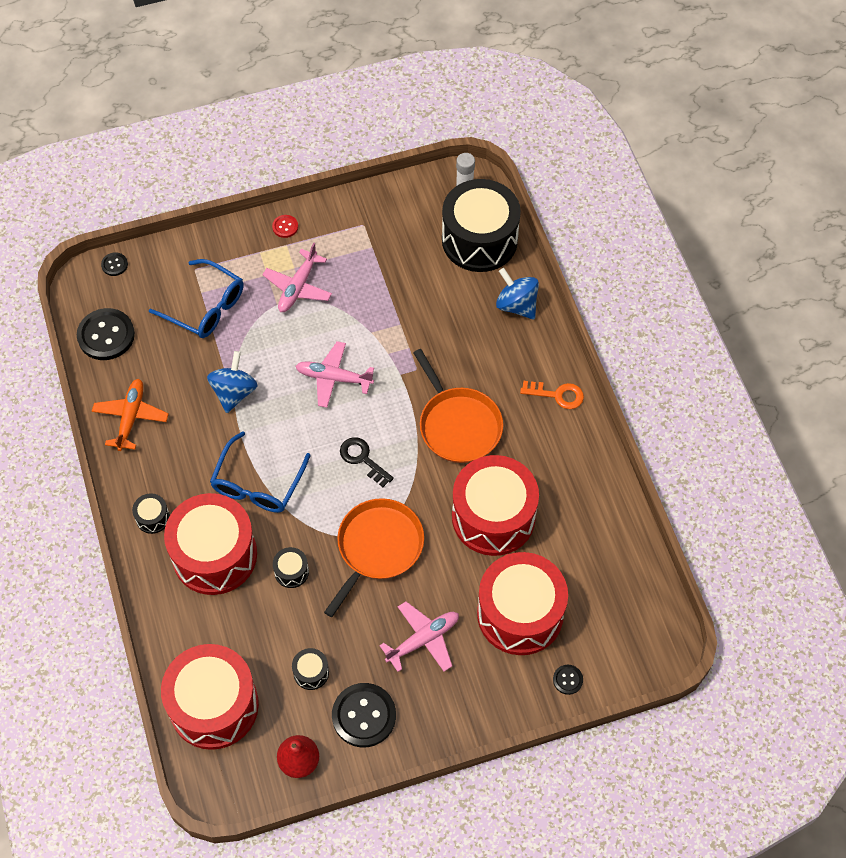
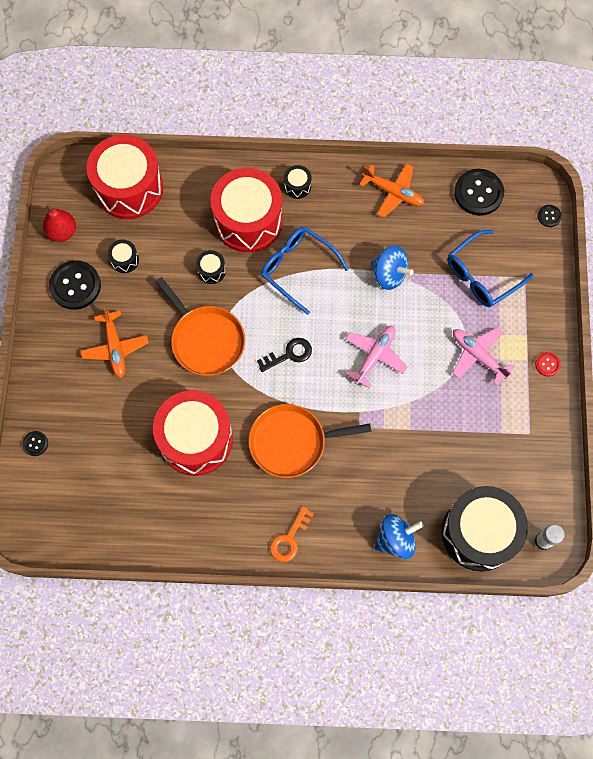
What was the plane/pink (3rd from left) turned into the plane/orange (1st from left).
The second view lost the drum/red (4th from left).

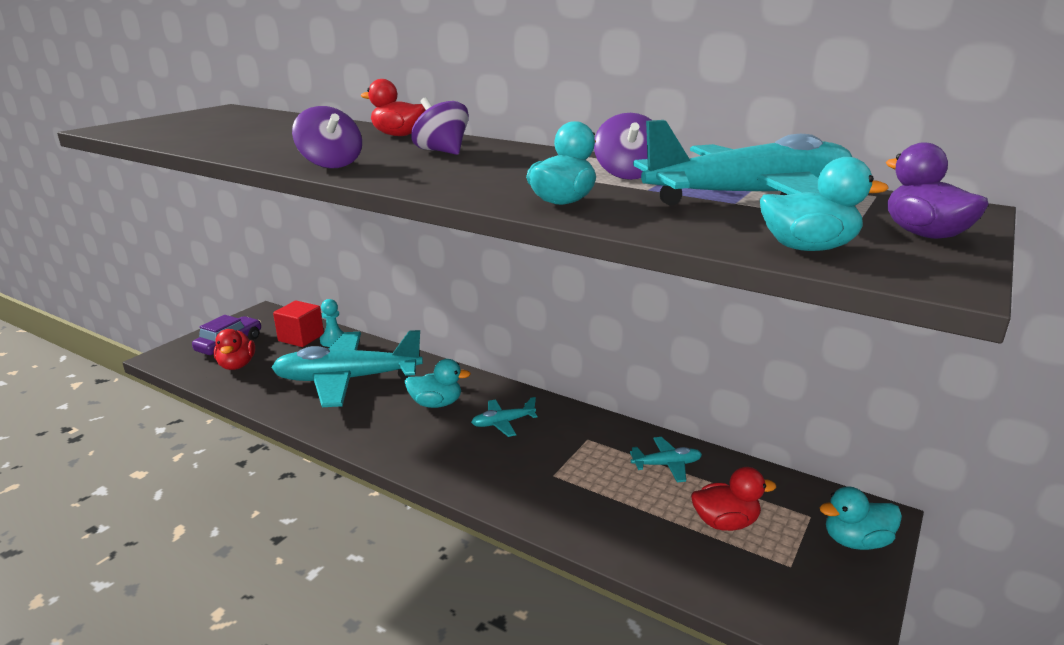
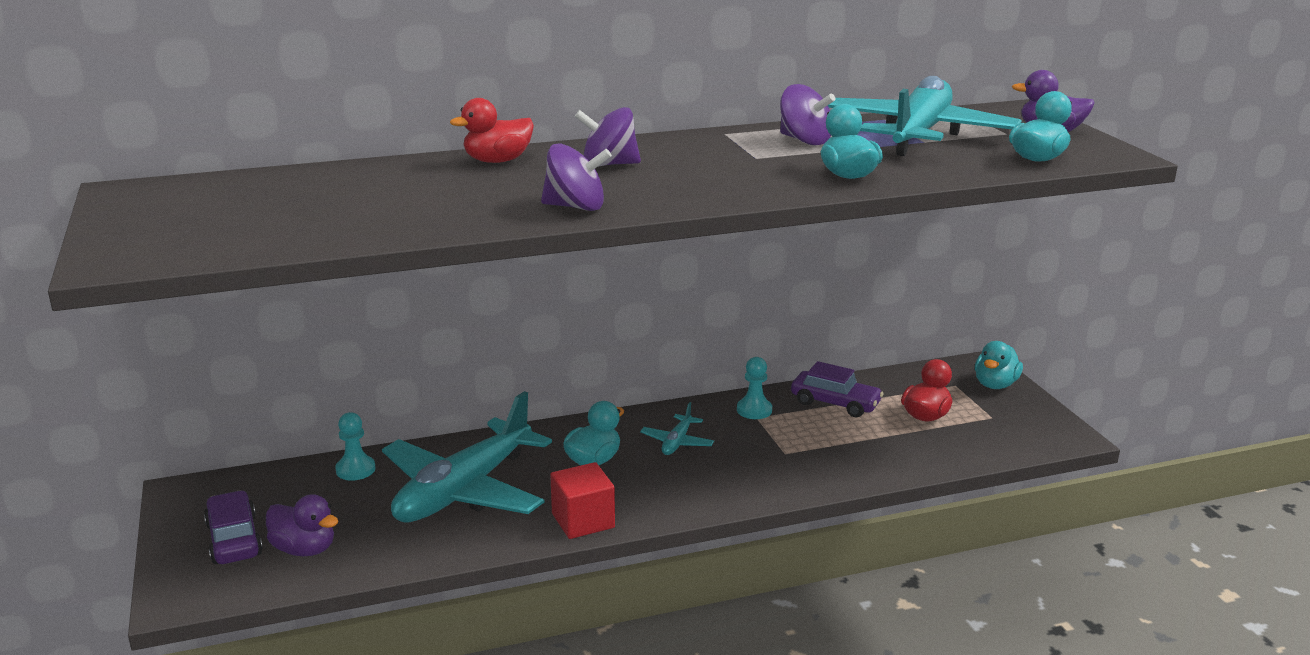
What was the duck/red (1st from left) turned into the duck/purple (1st from left).
The cube/red ended up elsewhere.
Where the plane/turquoise (3rd from left) stood, the car/purple (2nd from left) came to stand.
The second view gained the pawn/turquoise (2nd from left).

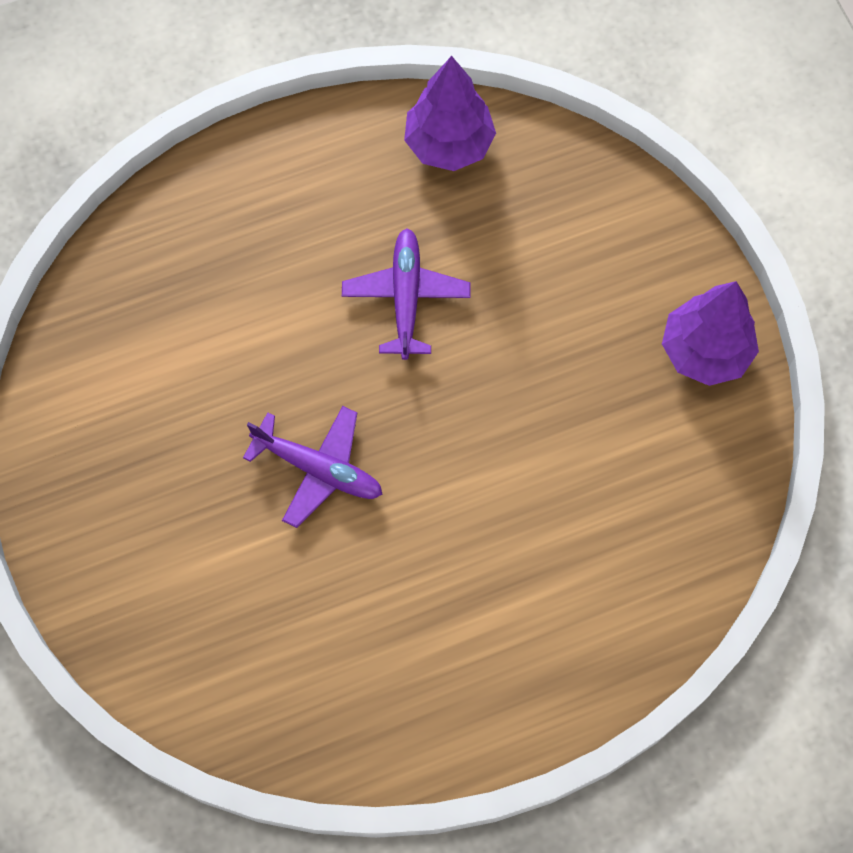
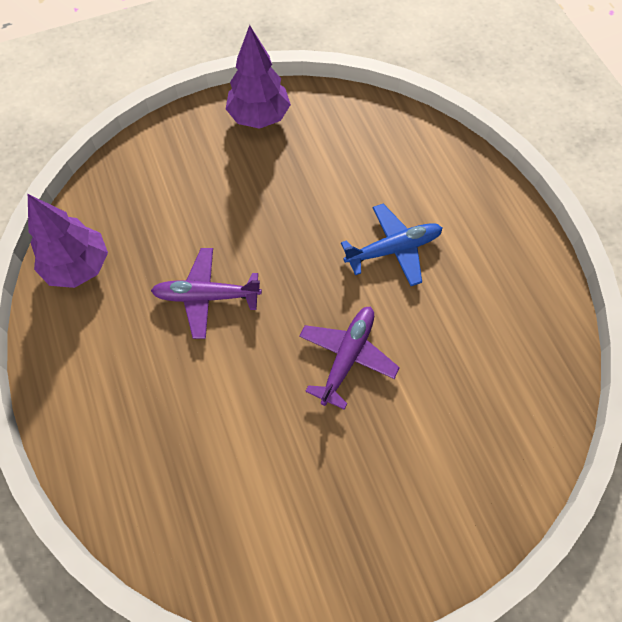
The second view gained the plane/blue.

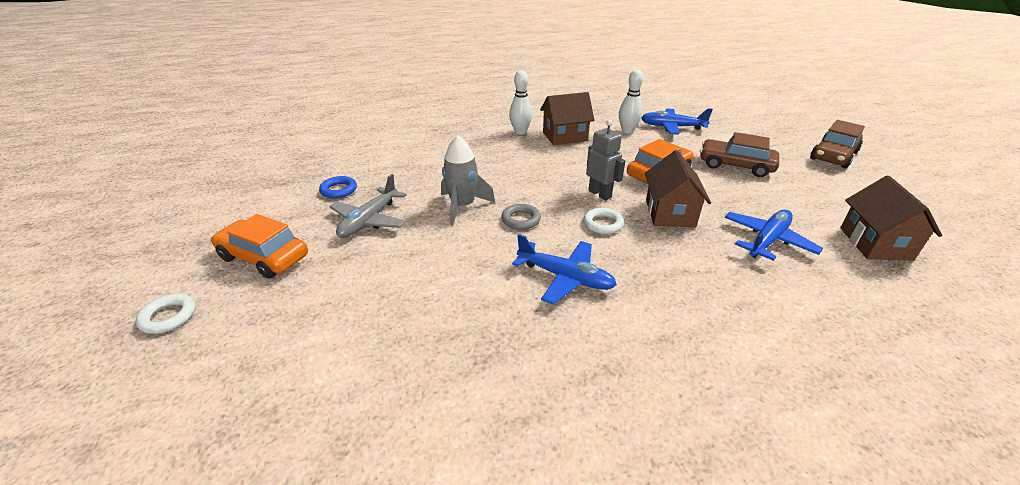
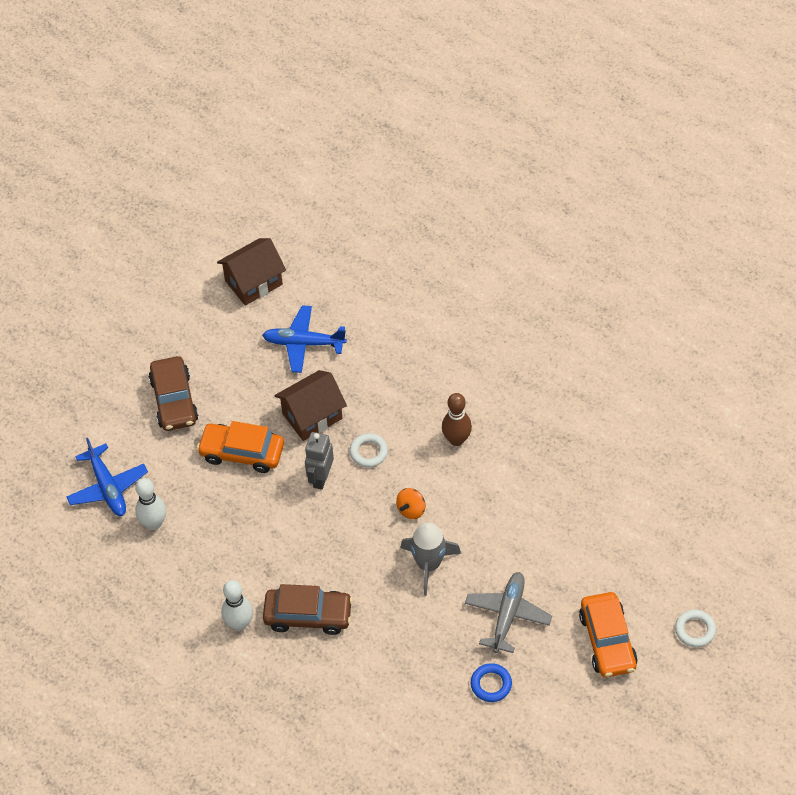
The plane/grey ended up facing another way, 60 degrees counterclockwise from before.
Where the ring/grey stood, the spinning top/orange came to stand.
Where the plane/blue (1st from left) stood, the bowling pin/brown came to stand.
The second view lost the house/brown (1st from left).
The car/brown (2nd from left) ended up elsewhere.

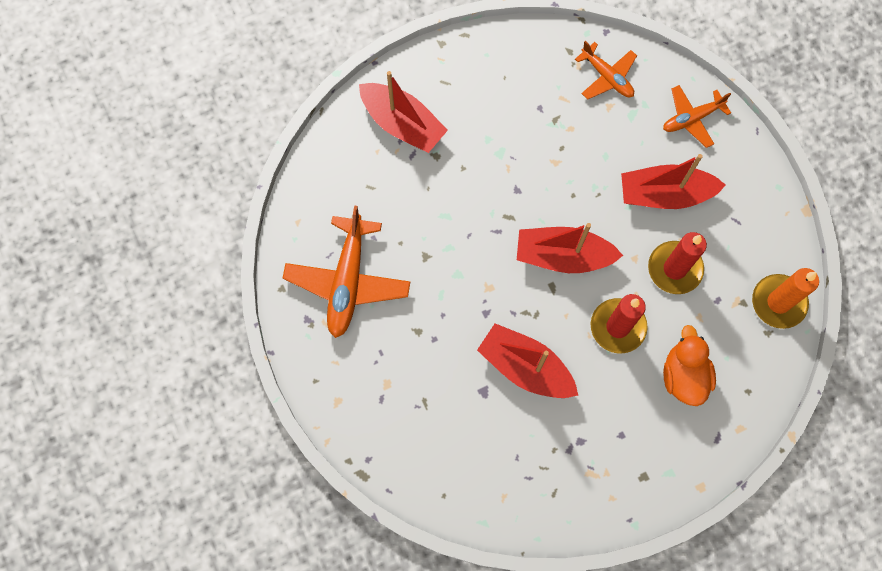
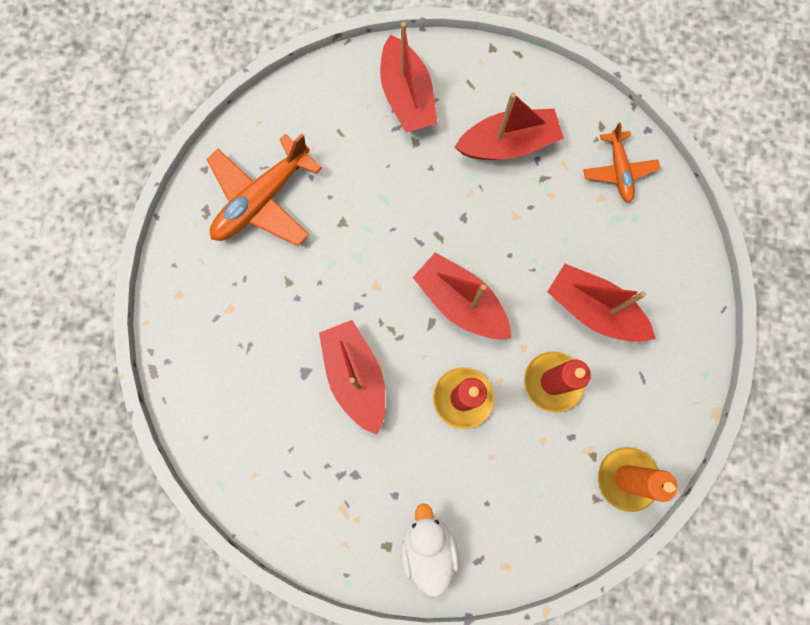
The second view lost the plane/orange (3rd from left).
The second view lost the duck/orange.
The second view gained the duck/white.
The second view gained the boat/red (4th from left).

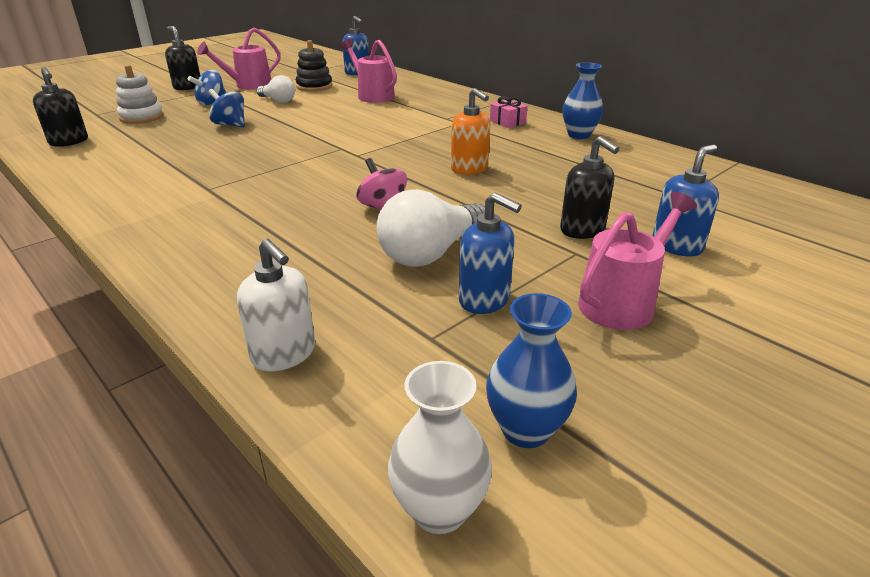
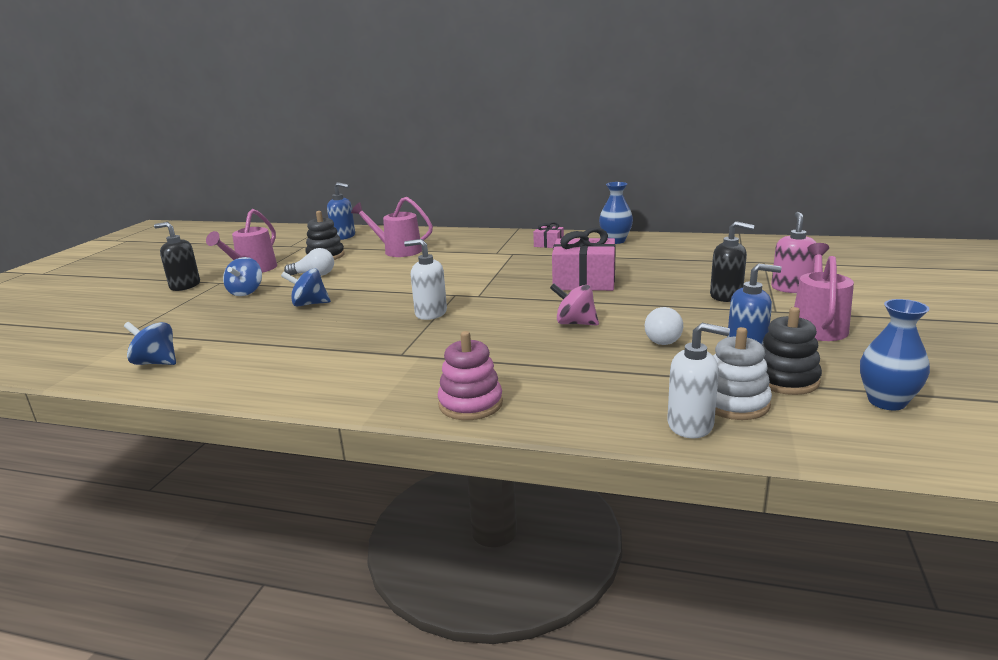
Where the soap dispenser/black (1st from left) stood, the spinning top/blue (1st from left) came to stand.
The stacking toy/white ended up elsewhere.
The size of the light bulb/white (2nd from left) changed by a factor of 0.61.
The second view lost the vase/white.
Where the soap dispenser/orange stood, the gift/pink (2nd from left) came to stand.
What was the soap dispenser/blue (3rd from left) turned into the soap dispenser/pink.
The second view gained the soap dispenser/white (1st from left).
The second view gained the stacking toy/pink.
The second view gained the stacking toy/black (2nd from left).

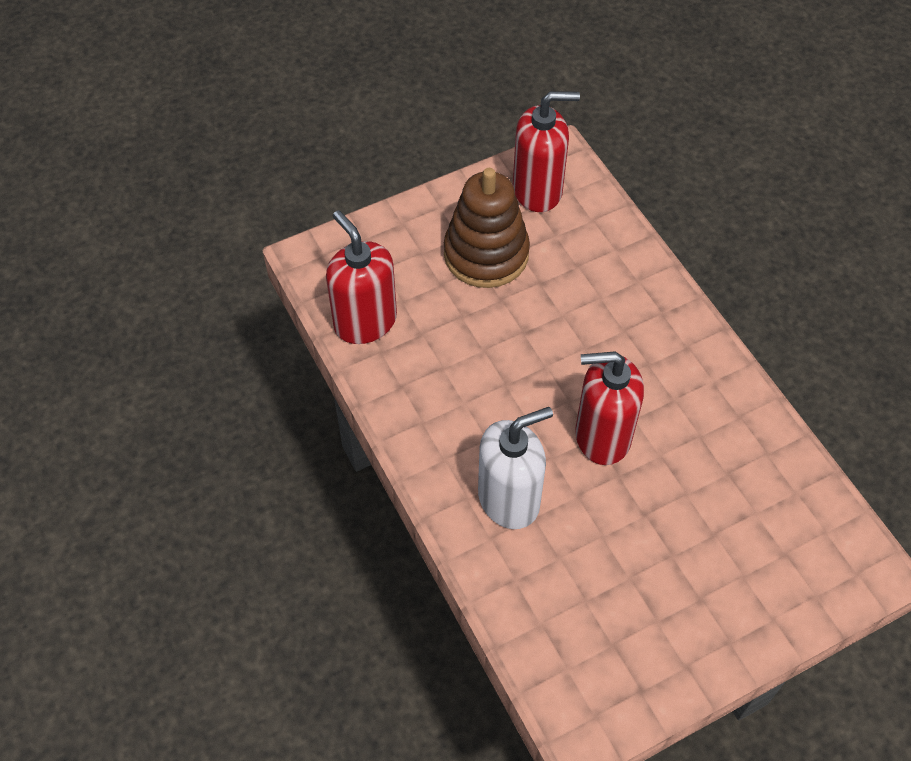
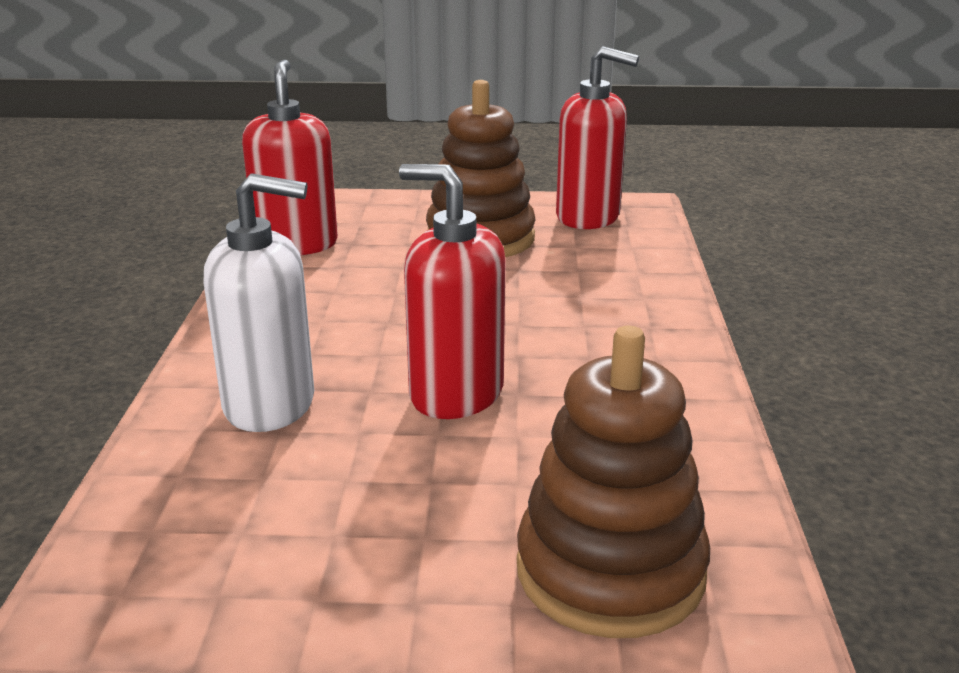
The second view gained the stacking toy/brown (2nd from left).

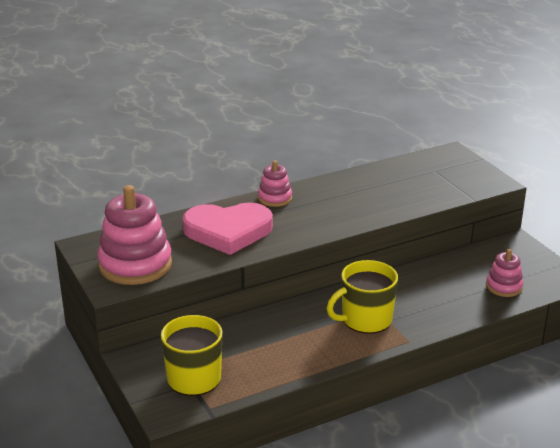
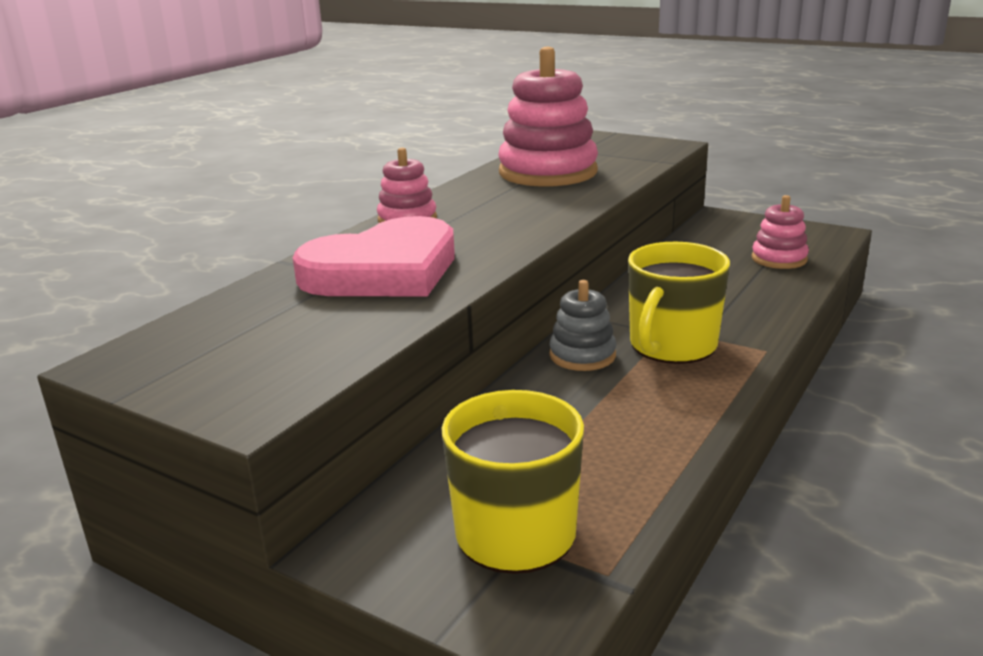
The stacking toy/pink (1st from left in the first image) ended up elsewhere.
The second view gained the stacking toy/grey.

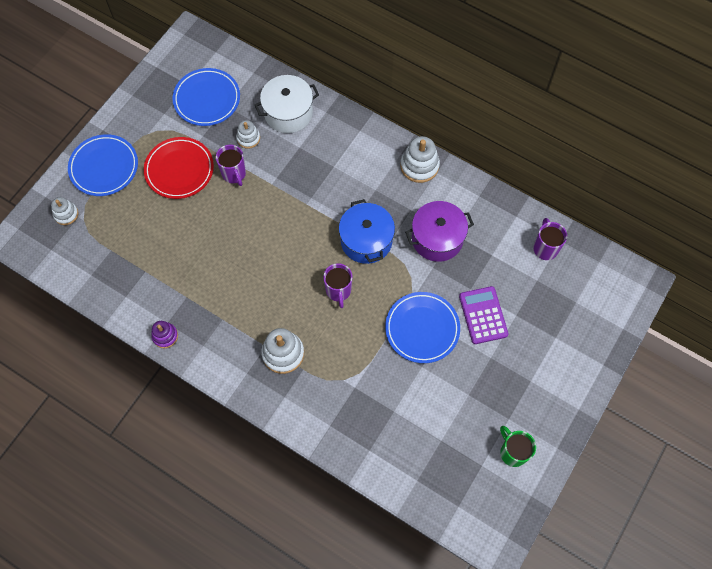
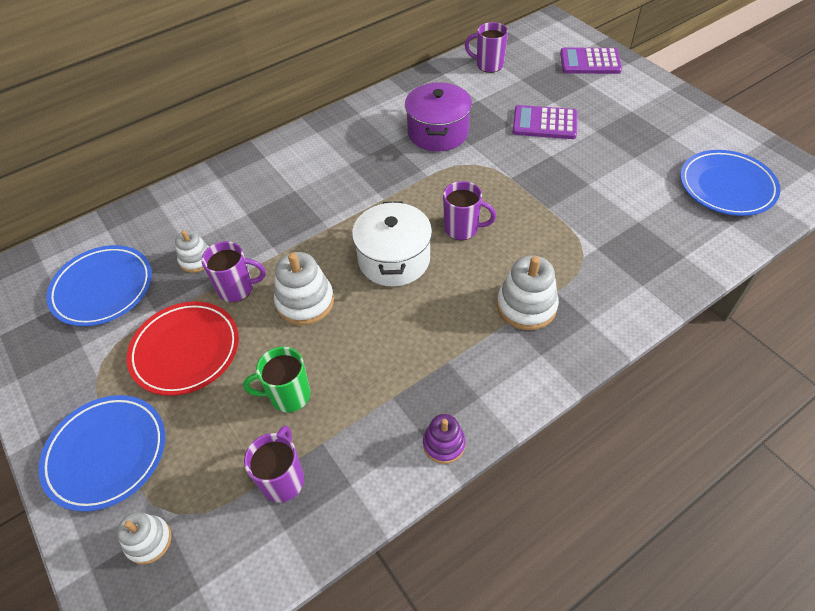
The pot/white ended up elsewhere.
The second view lost the pot/blue.
The plate/blue (3rd from left) ended up elsewhere.
The stacking toy/white (4th from left in the first image) ended up elsewhere.
The mug/green ended up elsewhere.
The second view gained the mug/purple (2nd from left).
The second view gained the calculator/purple (2nd from left).

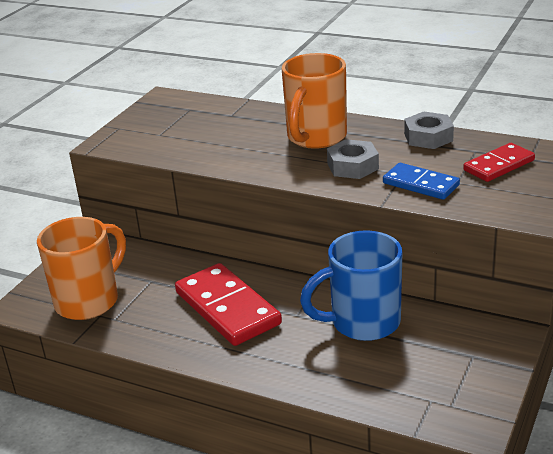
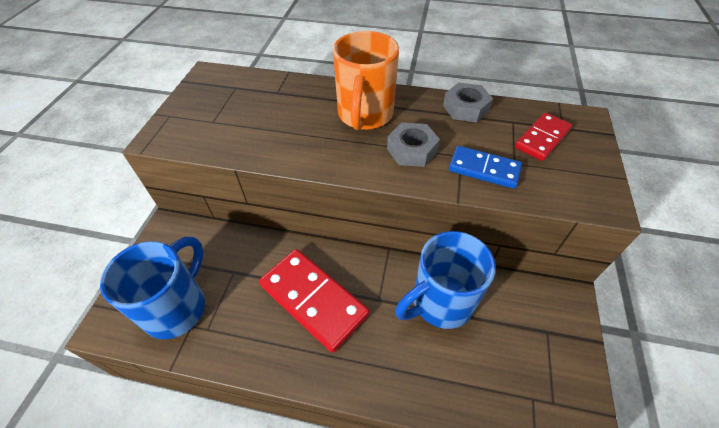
What was the mug/orange (1st from left) turned into the mug/blue (1st from left).

